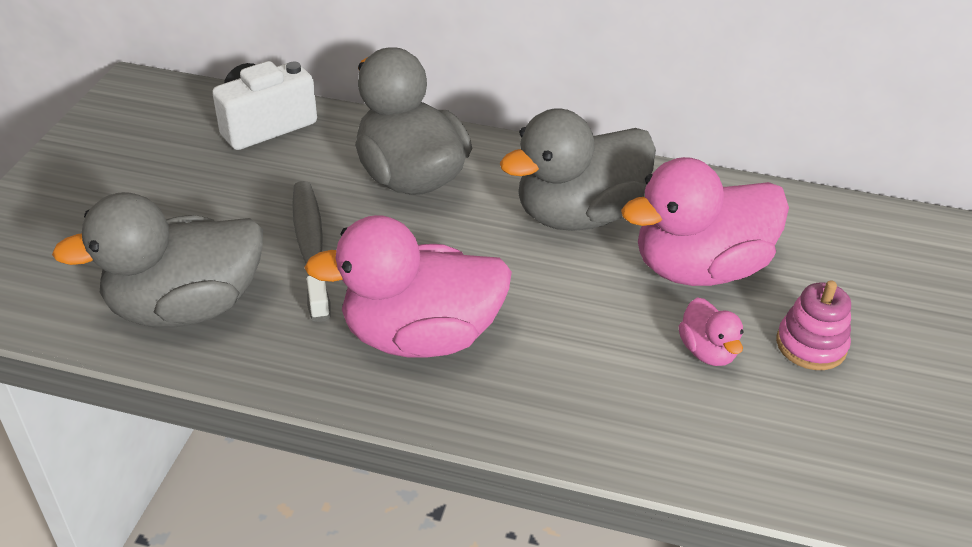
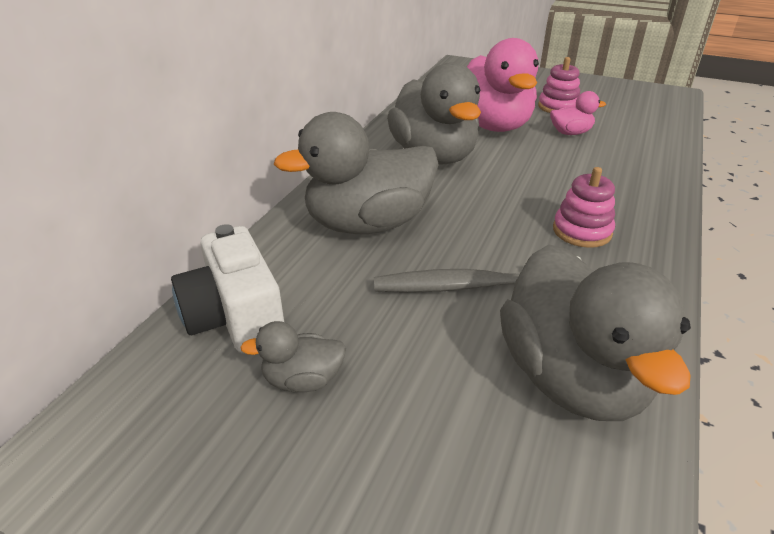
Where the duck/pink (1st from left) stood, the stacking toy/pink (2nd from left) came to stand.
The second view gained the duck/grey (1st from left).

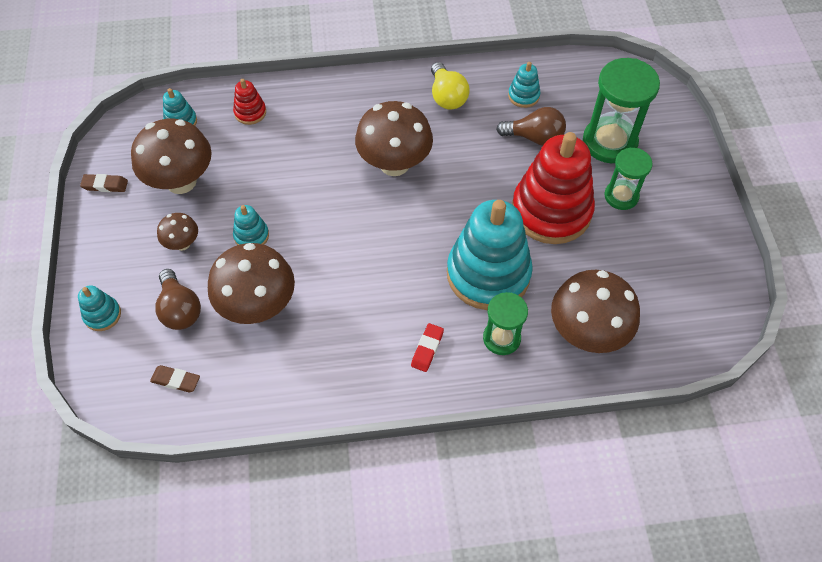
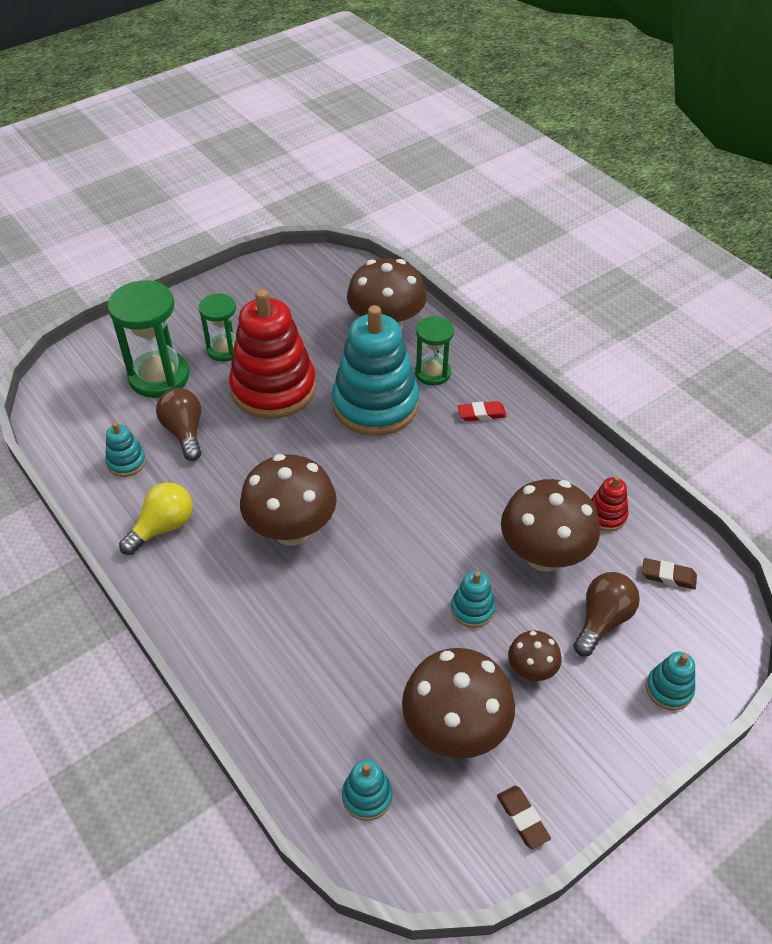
The eraser/brown (2nd from left) ended up facing another way, 60 degrees counterclockwise from before.
The stacking toy/red (1st from left in the first image) ended up elsewhere.

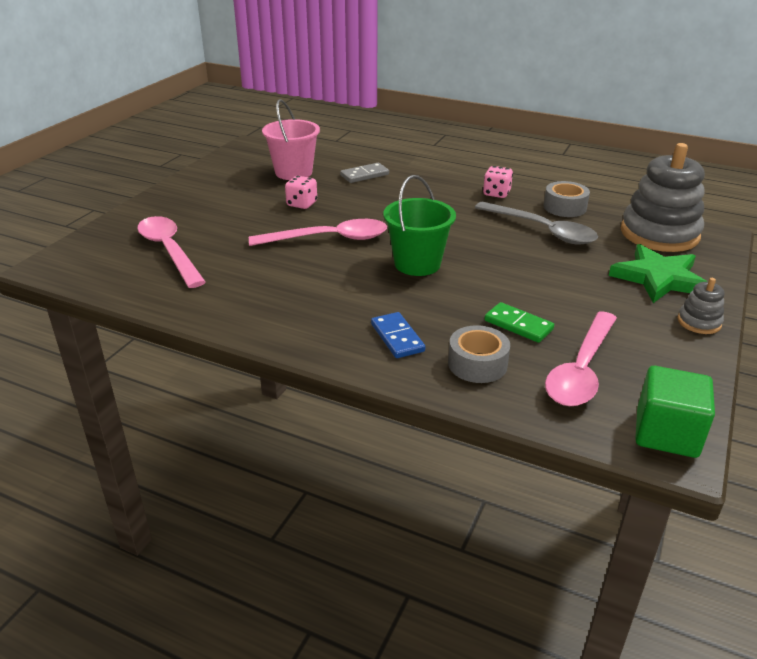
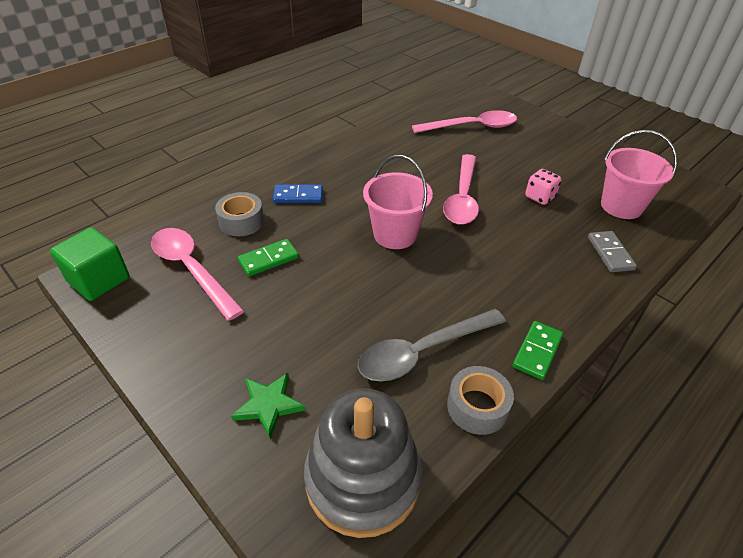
What was the bucket/green turned into the bucket/pink (1st from left).
Where the dice/pink (2nd from left) stood, the domino/green (2nd from left) came to stand.
The size of the star/green changed by a factor of 0.61.
The second view lost the stacking toy/grey (2nd from left).

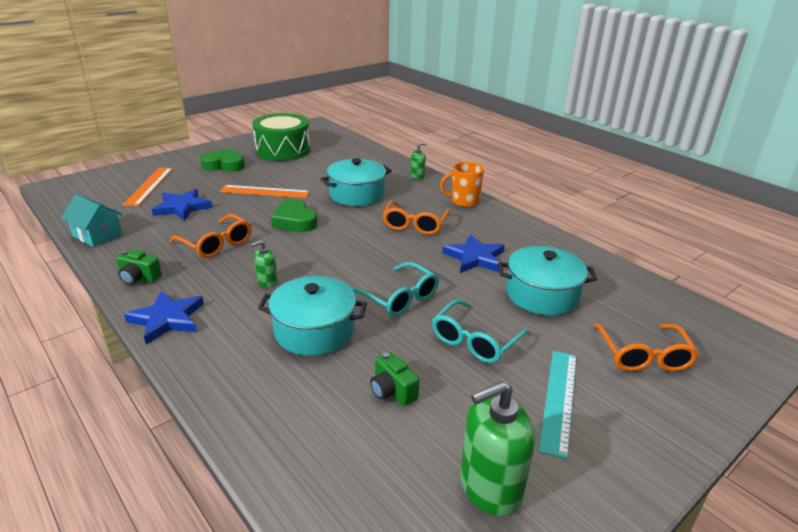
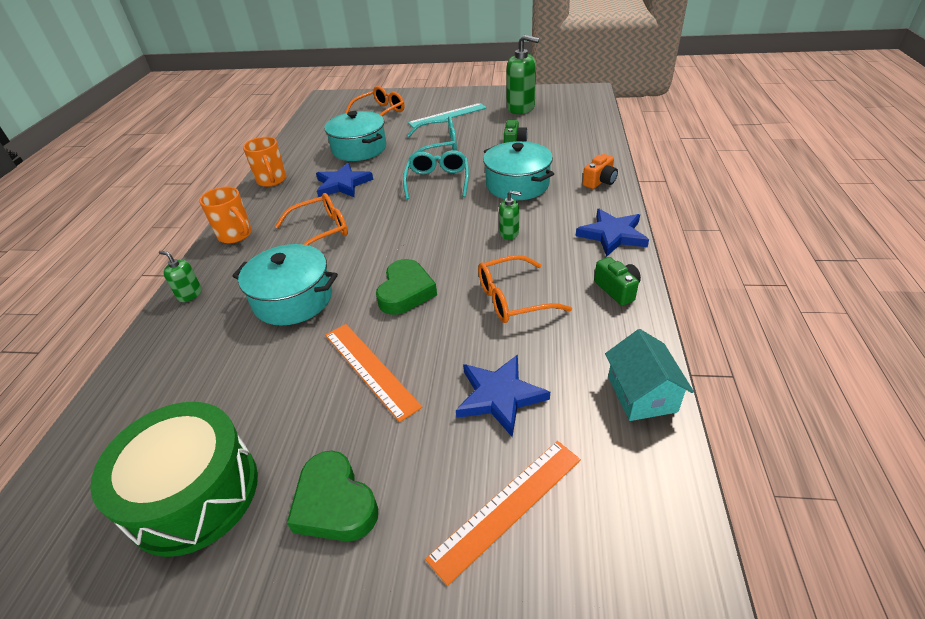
The glasses/orange (1st from left in the first image) ended up facing another way, 105 degrees counterclockwise from before.
The second view gained the mug/orange (2nd from left).
The second view gained the camera/orange.

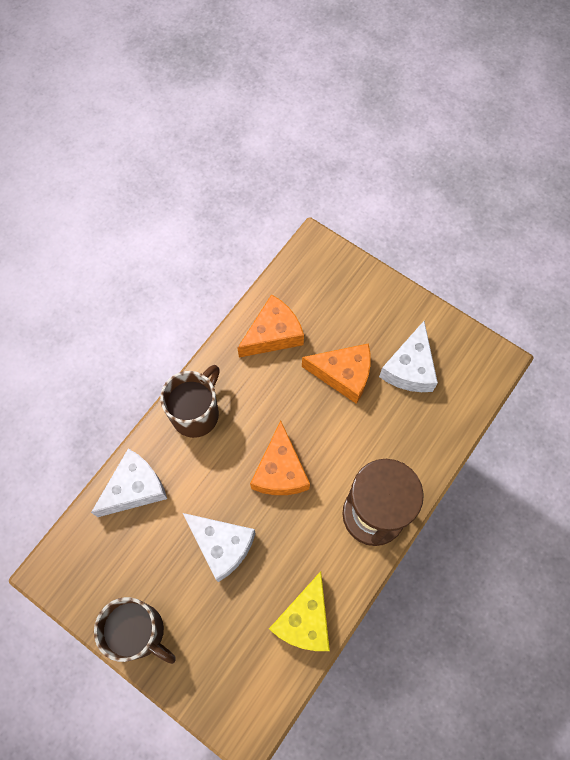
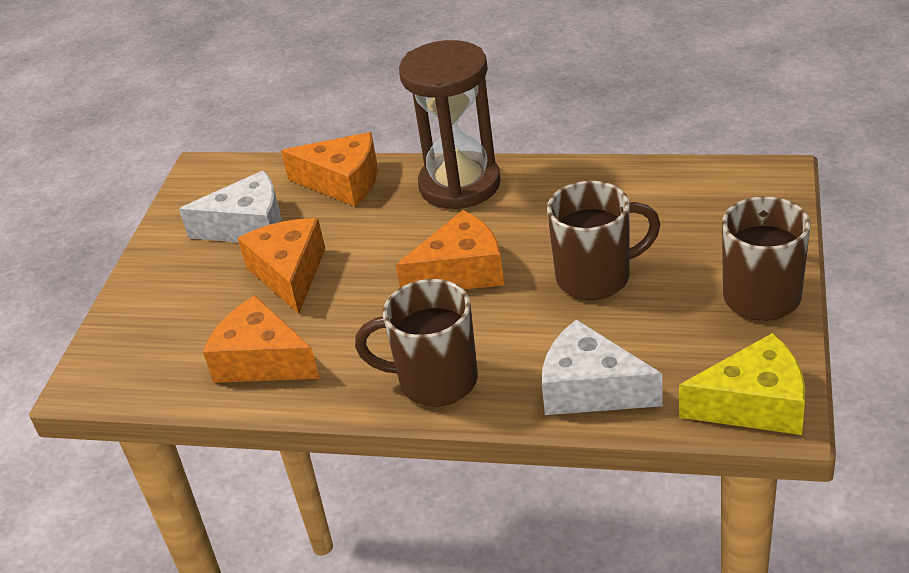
Where the cheese/white (2nd from left) stood, the mug/brown (2nd from left) came to stand.
The cheese/yellow ended up elsewhere.
The second view gained the cheese/orange (3rd from left).

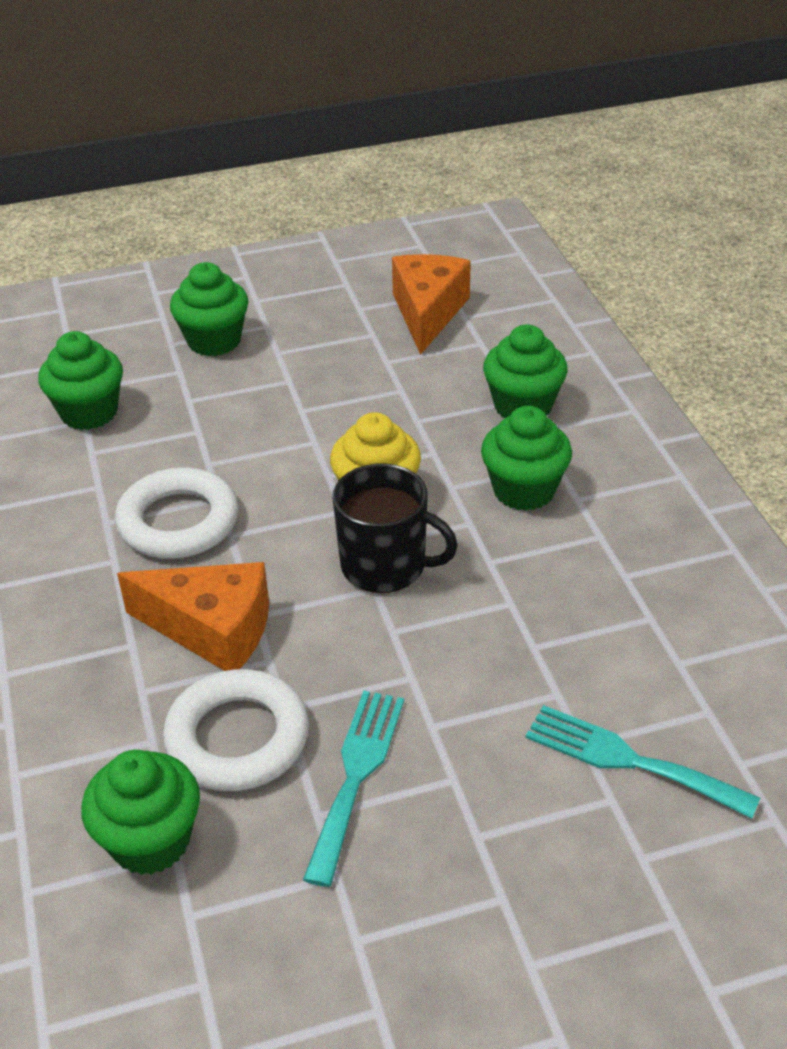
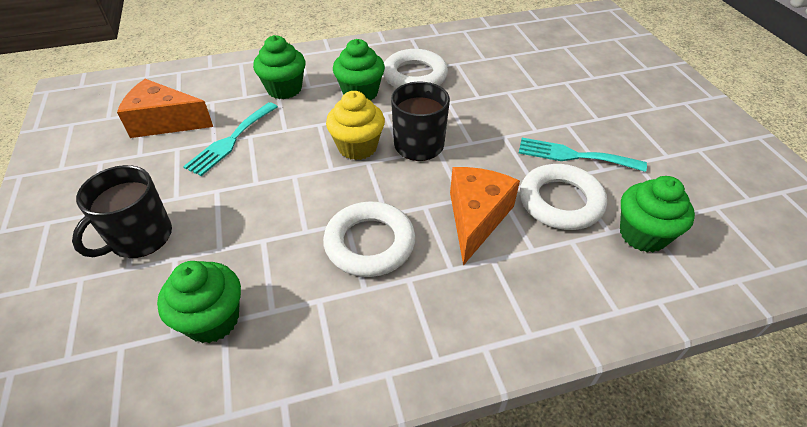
Where the cupcake/green (3rd from left) stood, the mug/black (1st from left) came to stand.
The fork/turquoise (2nd from left in the first image) ended up elsewhere.
The second view gained the ring/white (2nd from left).

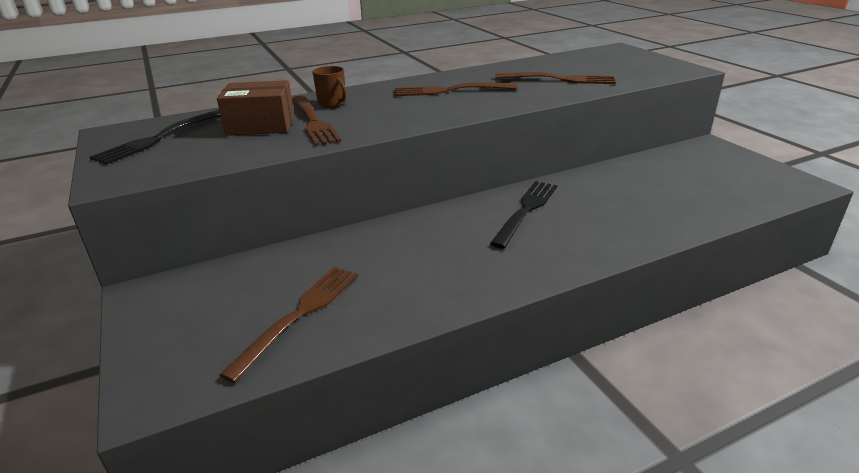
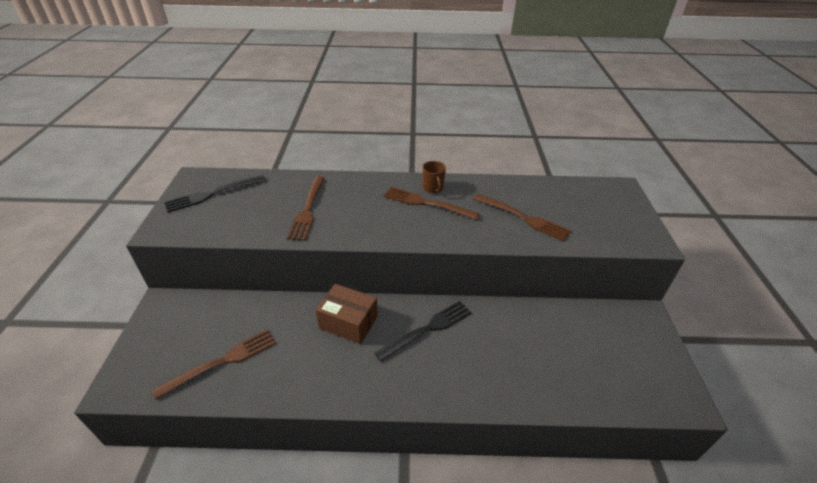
The box/brown ended up elsewhere.
The mug/brown ended up elsewhere.

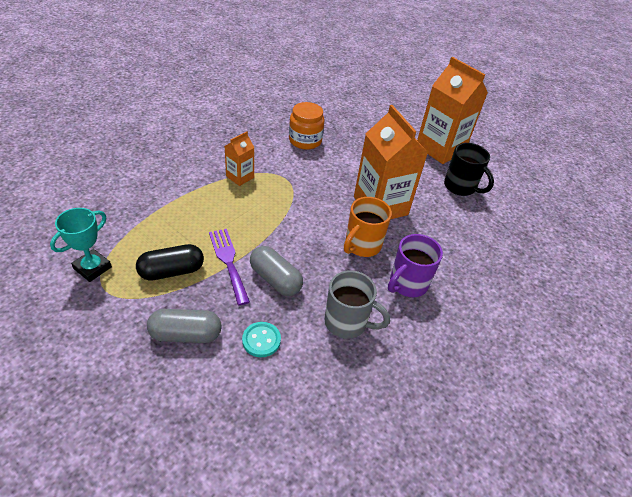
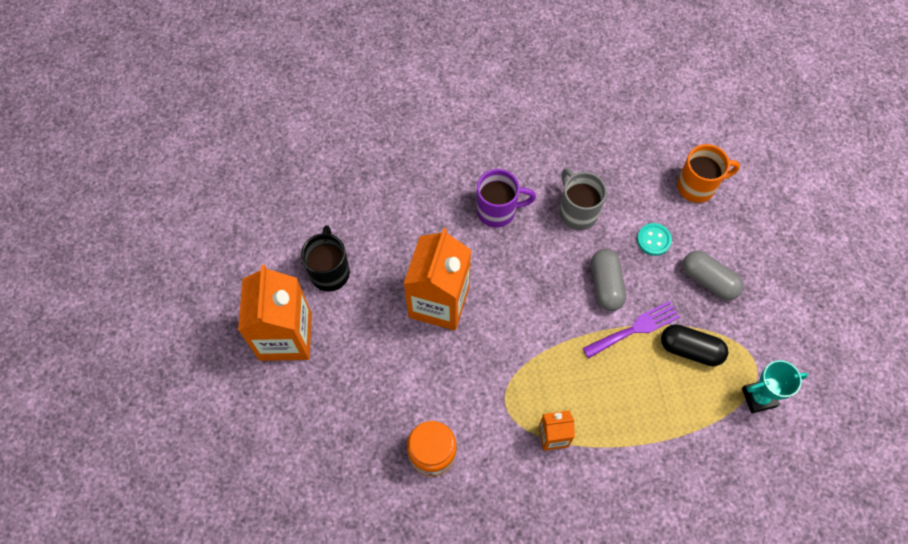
The fork/purple ended up facing another way, 135 degrees counterclockwise from before.
The mug/orange ended up elsewhere.

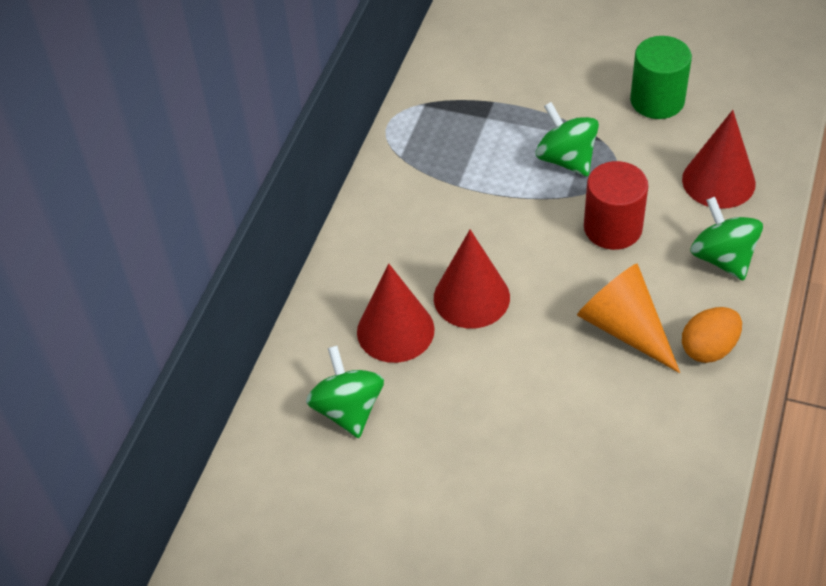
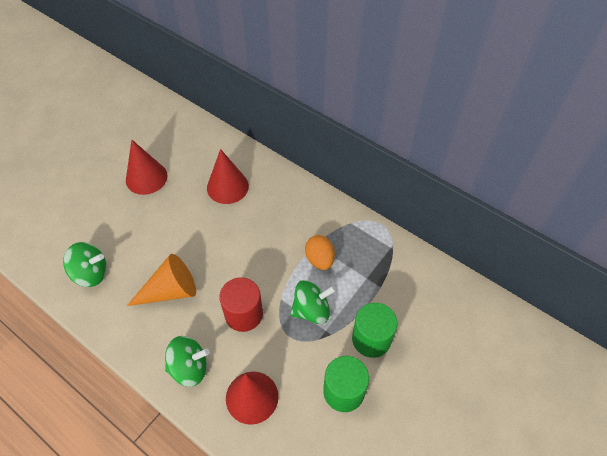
The spinning top/green (1st from left) ended up elsewhere.
The cone/red (2nd from left in the first image) ended up elsewhere.
The egg/orange ended up elsewhere.
The second view gained the cylinder/green (2nd from left).

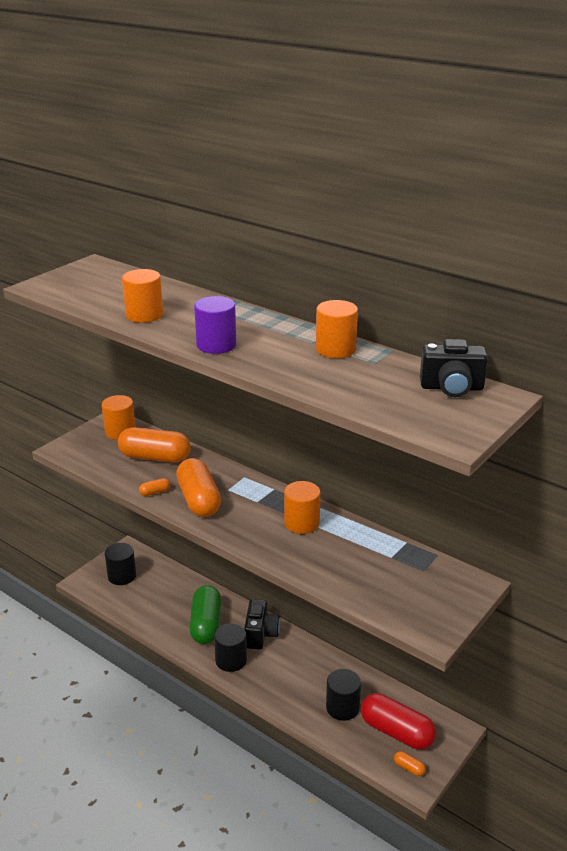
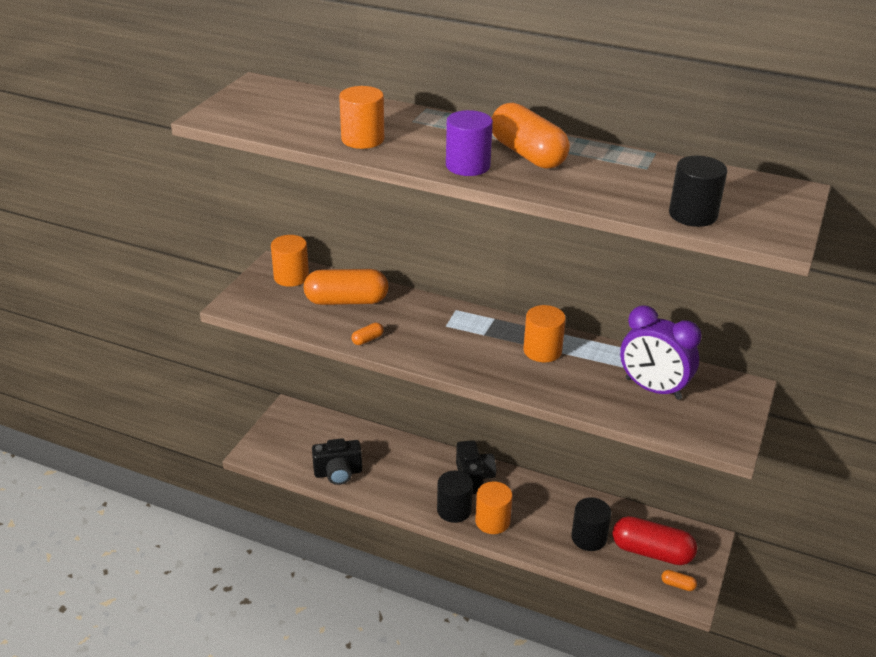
The cylinder/black (1st from left in the first image) ended up elsewhere.
The capsule/orange (3rd from left) ended up elsewhere.
The second view lost the capsule/green.
The cylinder/orange (4th from left in the first image) ended up elsewhere.
The camera/black (2nd from left in the first image) ended up elsewhere.
The second view gained the clock/purple.

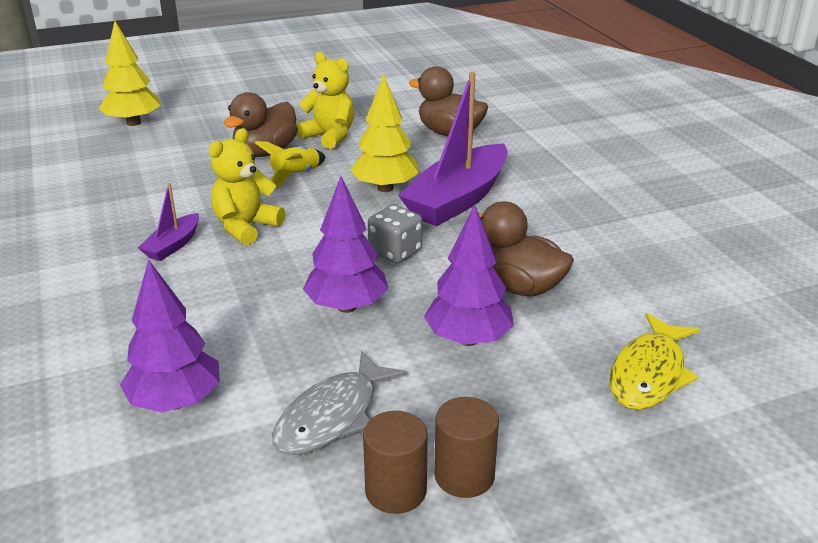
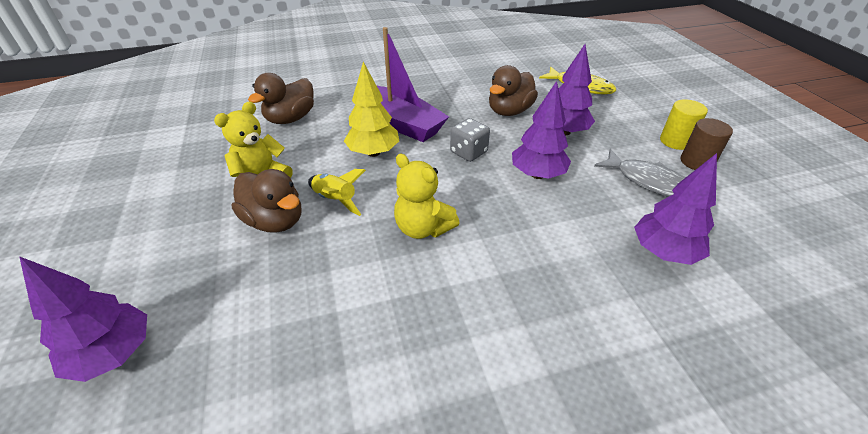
What was the tree/yellow (1st from left) turned into the tree/purple (1st from left).
The second view lost the boat/purple (1st from left).
What was the cylinder/brown (2nd from left) turned into the cylinder/yellow.

